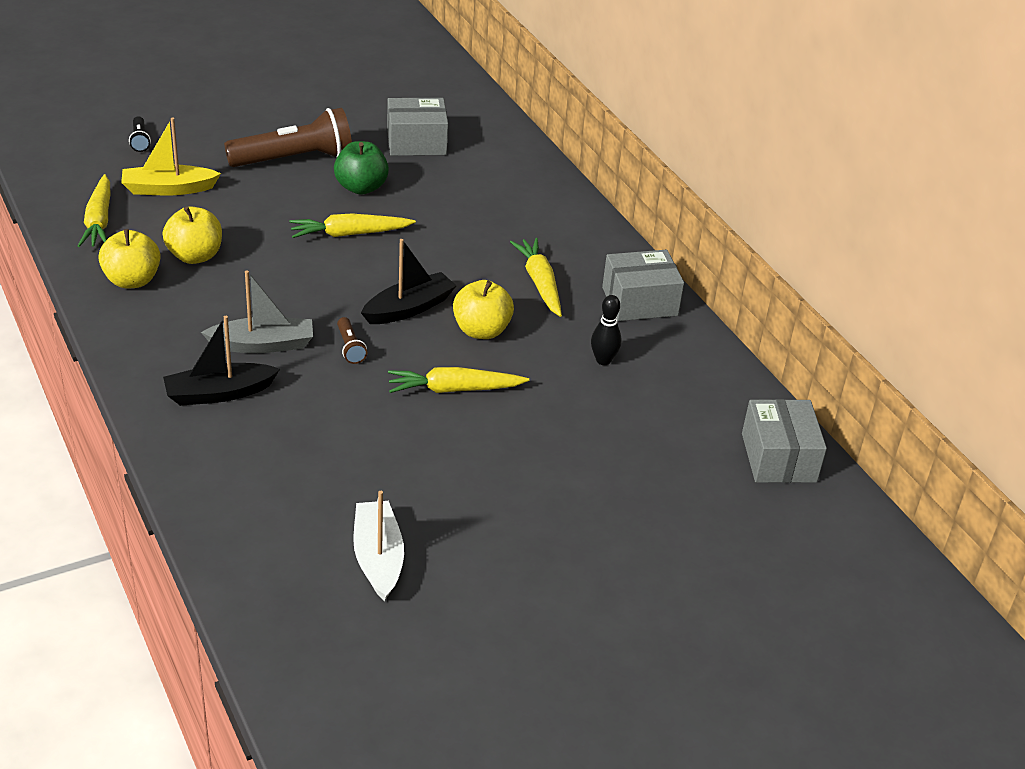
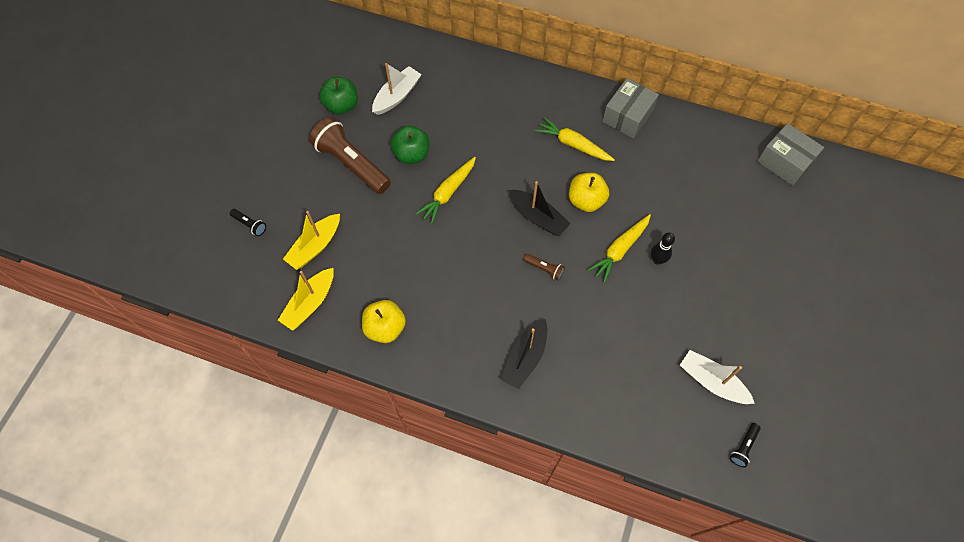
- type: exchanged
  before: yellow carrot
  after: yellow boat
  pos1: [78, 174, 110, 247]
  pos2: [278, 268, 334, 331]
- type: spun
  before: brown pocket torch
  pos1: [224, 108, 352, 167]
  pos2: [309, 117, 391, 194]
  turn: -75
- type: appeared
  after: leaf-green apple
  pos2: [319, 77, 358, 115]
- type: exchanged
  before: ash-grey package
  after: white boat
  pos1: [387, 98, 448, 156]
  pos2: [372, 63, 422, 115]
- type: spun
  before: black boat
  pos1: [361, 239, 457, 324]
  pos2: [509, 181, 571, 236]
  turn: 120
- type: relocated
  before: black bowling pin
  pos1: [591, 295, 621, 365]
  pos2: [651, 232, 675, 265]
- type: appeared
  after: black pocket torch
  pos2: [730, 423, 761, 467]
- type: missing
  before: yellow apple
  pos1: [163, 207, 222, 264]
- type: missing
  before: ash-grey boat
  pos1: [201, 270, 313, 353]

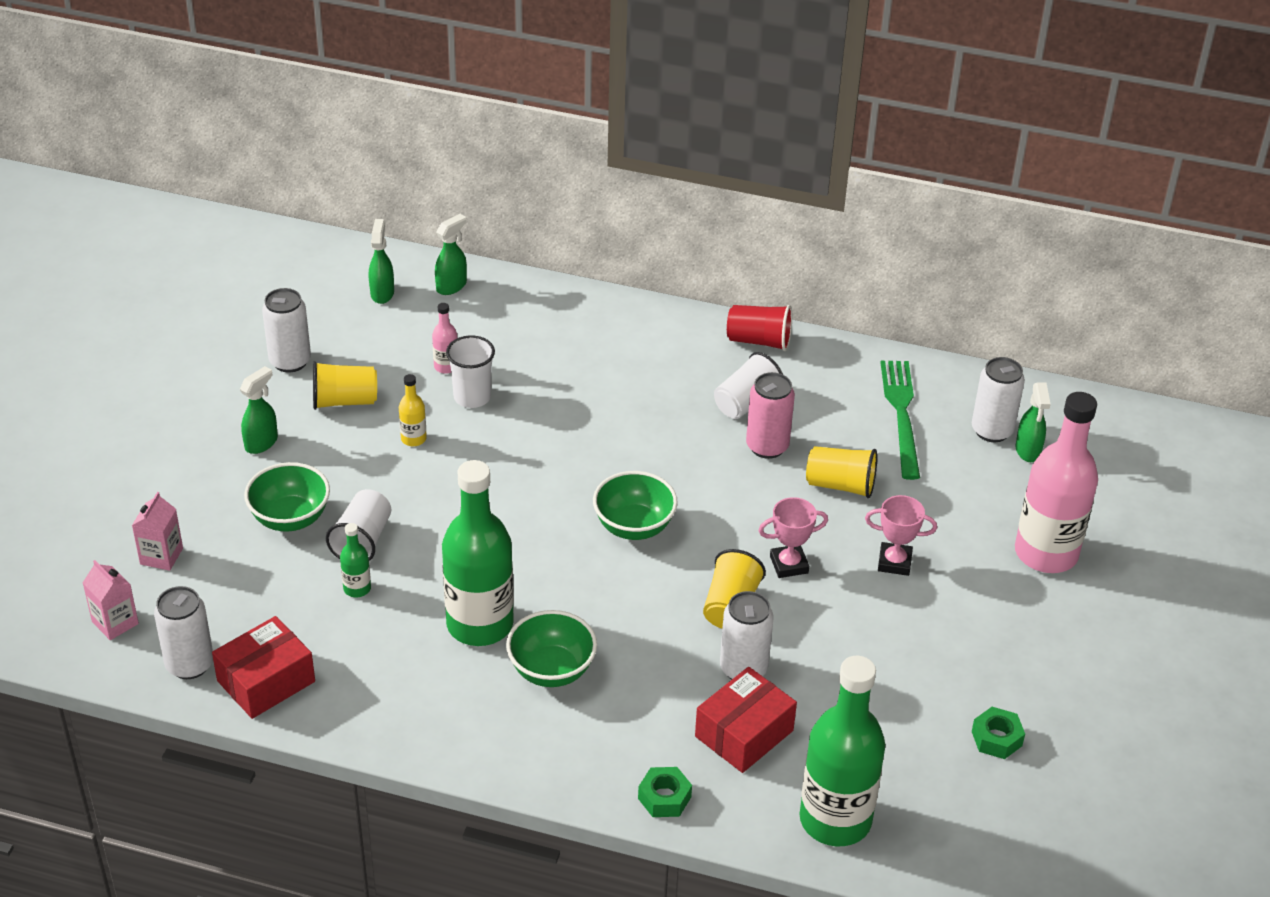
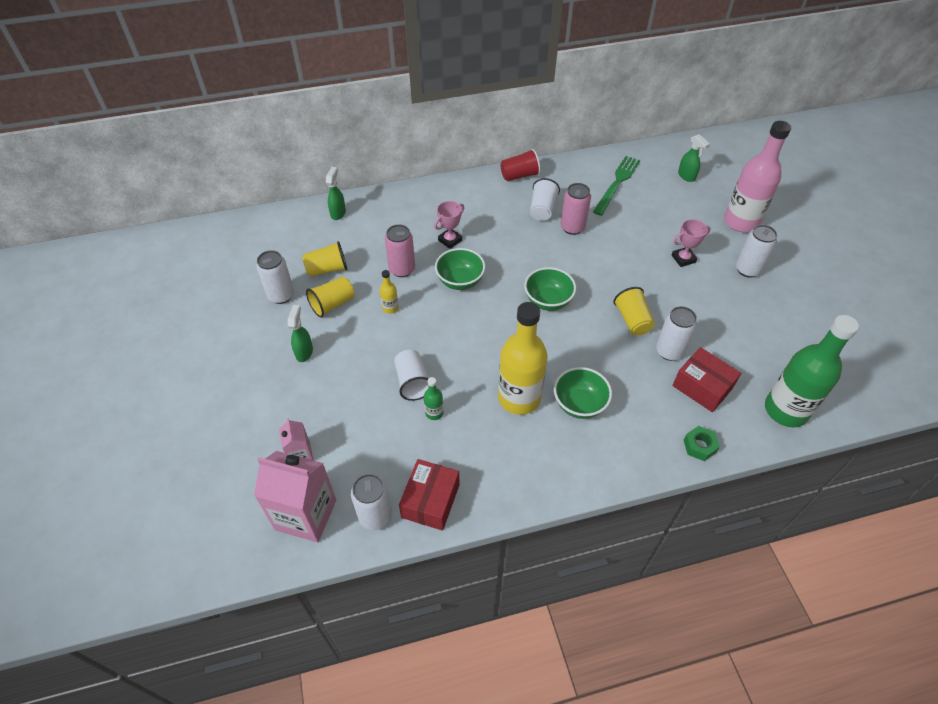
- type: size
  before: rosy carton
  pos1: [83, 560, 139, 640]
  pos2: [254, 451, 336, 542]
  scale: 1.95
- type: relocated
  before: yellow cup
  pos1: [806, 446, 877, 498]
  pos2: [302, 241, 347, 277]
- type: exchanged
  before: white cup
  after: rosy soda can
  pos1: [446, 335, 495, 408]
  pos2: [385, 224, 415, 277]
- type: relocated
  before: rosy trophy
  pos1: [759, 497, 828, 578]
  pos2: [434, 201, 464, 249]
- type: relocated
  before: leaf-green bowl
  pos1: [244, 462, 330, 532]
  pos2: [435, 248, 486, 290]
- type: colour
  before: leaf-green drink bottle
  after: yellow drink bottle
  pos1: [442, 460, 514, 646]
  pos2: [498, 302, 548, 415]
- type: spun
  before: leaf-green fork
  pos1: [880, 361, 920, 480]
  pos2: [593, 156, 640, 216]
  turn: 60
- type: spun
  before: scarlet package
  pos1: [695, 667, 797, 773]
  pos2: [672, 347, 741, 412]
  turn: -60
- type: relocated
  before: white soda can
  pos1: [972, 357, 1025, 442]
  pos2: [736, 225, 777, 278]
- type: missing
  before: leaf-green sprayer
  pos1: [369, 219, 394, 304]
- type: missing
  before: rosy drink bottle
  pos1: [432, 303, 457, 374]
- type: missing
  before: leaf-green hex nut
  pos1: [972, 707, 1025, 759]

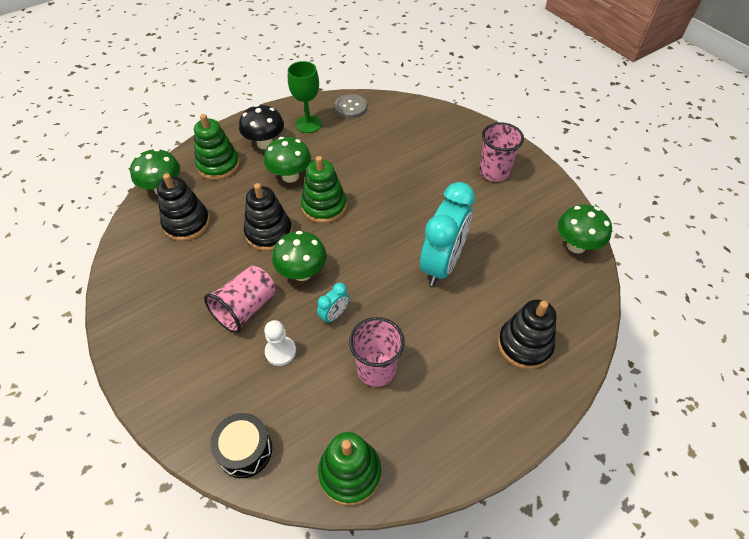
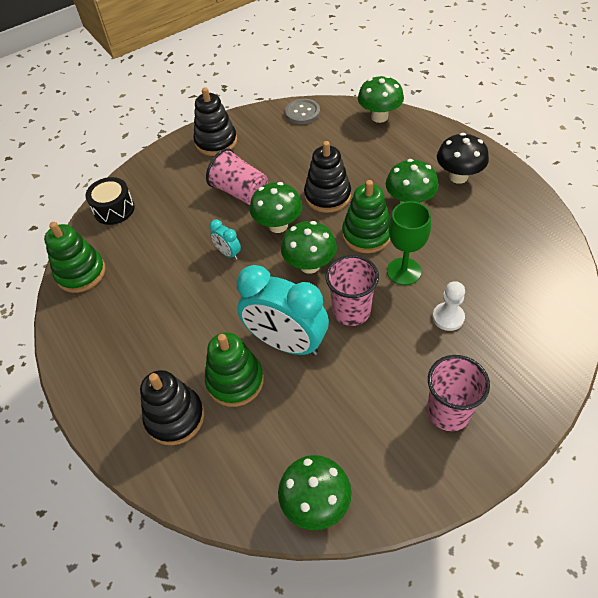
- type: relocated
  before: black ring stacker
  pos1: [157, 173, 210, 241]
  pos2: [193, 87, 237, 156]
- type: relocated
  before: leaf-green ring stacker
  pos1: [194, 114, 240, 180]
  pos2: [205, 332, 264, 407]
- type: appeared
  after: leaf-green fungus
  pos2: [281, 221, 337, 274]
- type: relocated
  before: ash-grey button
  pos1: [334, 94, 367, 118]
  pos2: [285, 99, 320, 124]
- type: relocated
  before: rosy cup
  pos1: [349, 317, 405, 387]
  pos2: [325, 255, 379, 326]
- type: relocated
  before: leaf-green chalice
  pos1: [288, 61, 322, 133]
  pos2: [387, 201, 431, 285]
- type: relocated
  before: white pawn
  pos1: [264, 320, 296, 366]
  pos2: [432, 281, 465, 331]

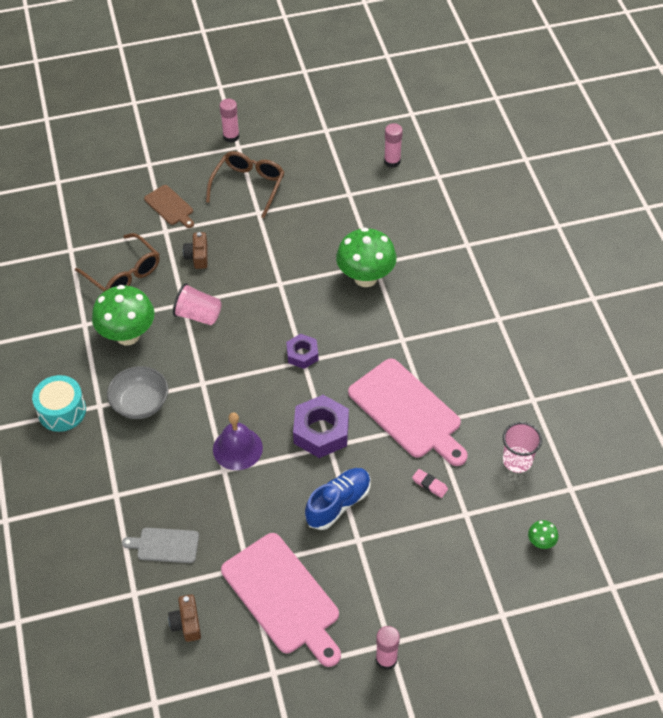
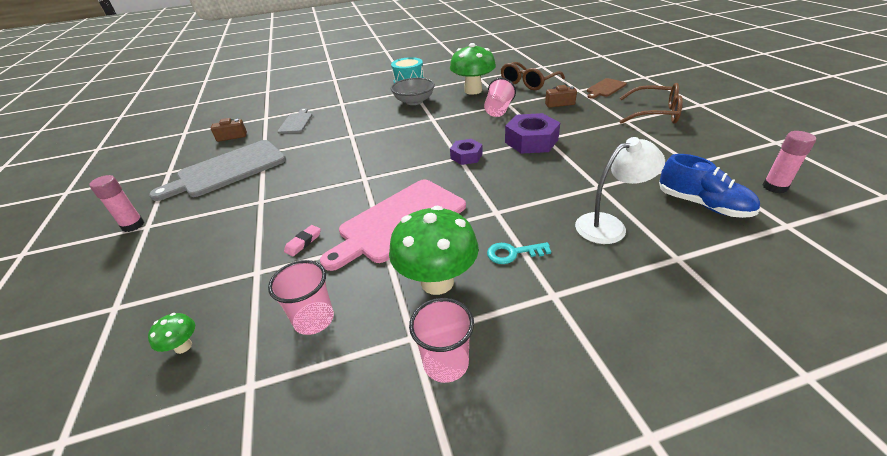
- type: colour
  before: rosy bread board
  after: ash-grey bread board
  pos1: [221, 533, 341, 667]
  pos2: [149, 140, 286, 201]
- type: relocated
  before: leaf-green fungus
  pos1: [336, 227, 396, 287]
  pos2: [389, 206, 479, 295]
- type: appeared
  after: rosy cup
  pos2: [409, 298, 474, 383]
- type: appeared
  after: teal door key
  pos2: [487, 242, 551, 264]
- type: relocated
  before: royal purple hex nut
  pos1: [293, 395, 349, 458]
  pos2: [505, 113, 560, 154]
- type: appeared
  after: white desk lamp
  pos2: [575, 137, 665, 244]
- type: relocated
  before: royal blue shoe
  pos1: [305, 468, 371, 530]
  pos2: [659, 154, 760, 218]
- type: missing
  before: royal purple bell
  pos1: [213, 412, 263, 470]
- type: missing
  before: rosy glue
  pos1: [220, 99, 240, 143]

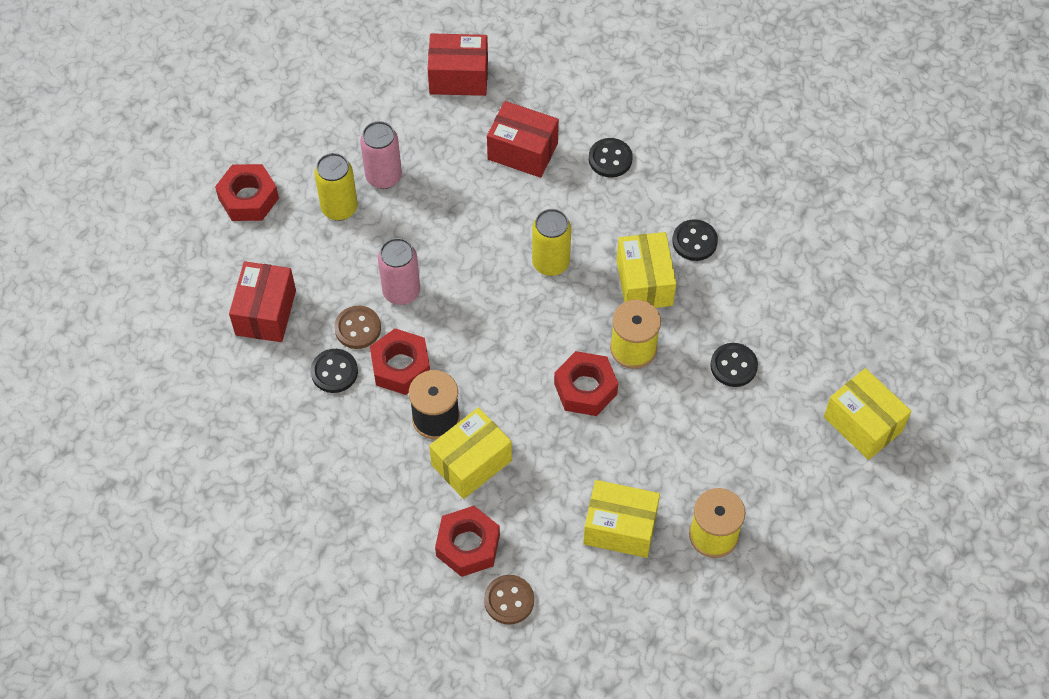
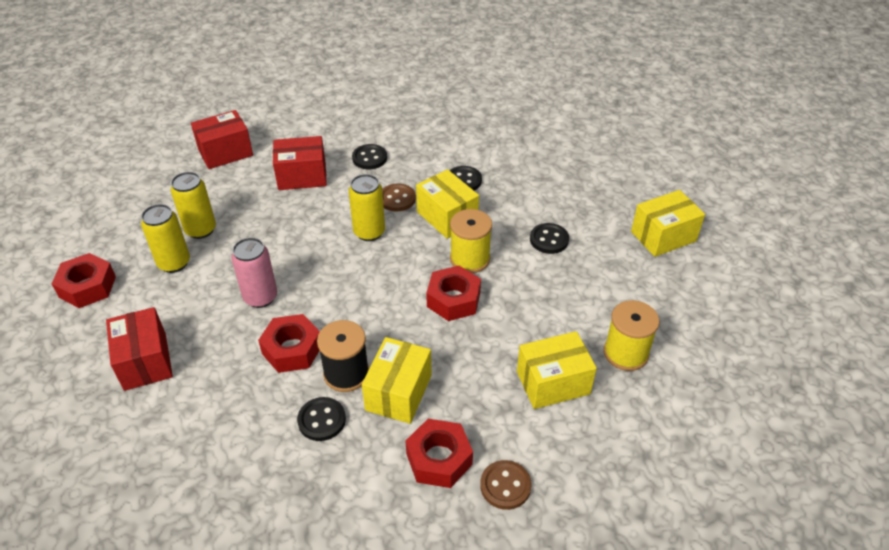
- type: colour
  before: rosy soda can
  after: yellow soda can
  pos1: [360, 121, 402, 189]
  pos2: [171, 172, 216, 239]
- type: relocated
  before: black button
  pos1: [311, 349, 358, 393]
  pos2: [297, 397, 346, 441]
- type: relocated
  before: brown button
  pos1: [334, 306, 381, 349]
  pos2: [382, 183, 416, 212]
- type: spun
  before: yellow package
  pos1: [824, 368, 912, 460]
  pos2: [631, 190, 705, 257]
  turn: -45

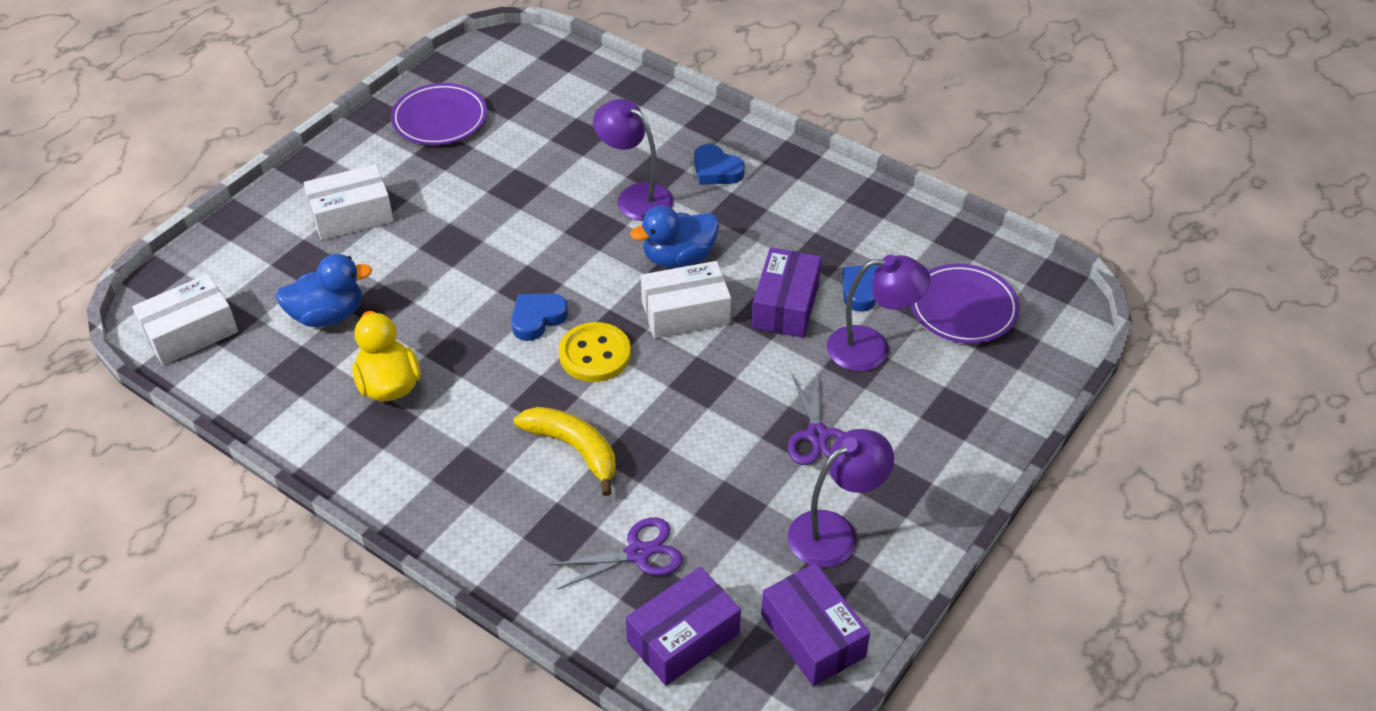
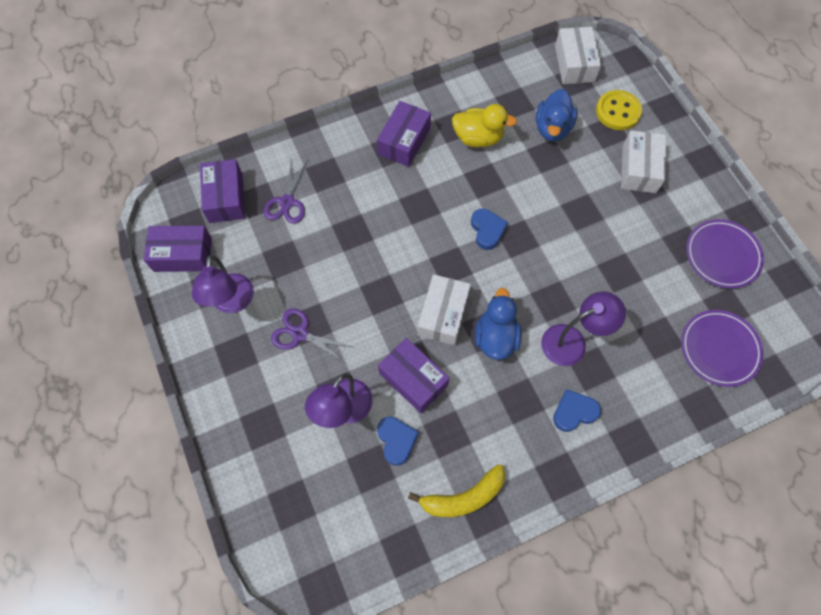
- type: appeared
  after: royal purple package
  pos2: [377, 101, 431, 167]
- type: relocated
  before: yellow banana fruit
  pos1: [514, 407, 615, 496]
  pos2: [408, 464, 505, 517]
- type: relocated
  before: yellow button
  pos1: [559, 322, 631, 382]
  pos2: [596, 90, 642, 130]
- type: relocated
  before: royal purple flat dish
  pos1: [911, 264, 1020, 343]
  pos2: [681, 310, 763, 387]

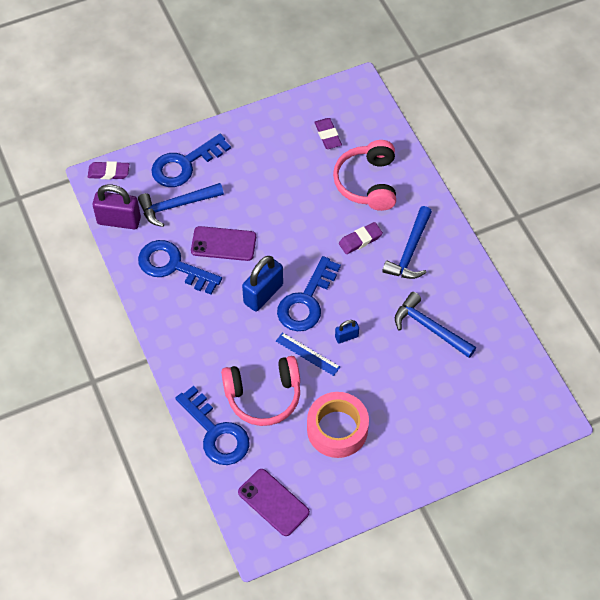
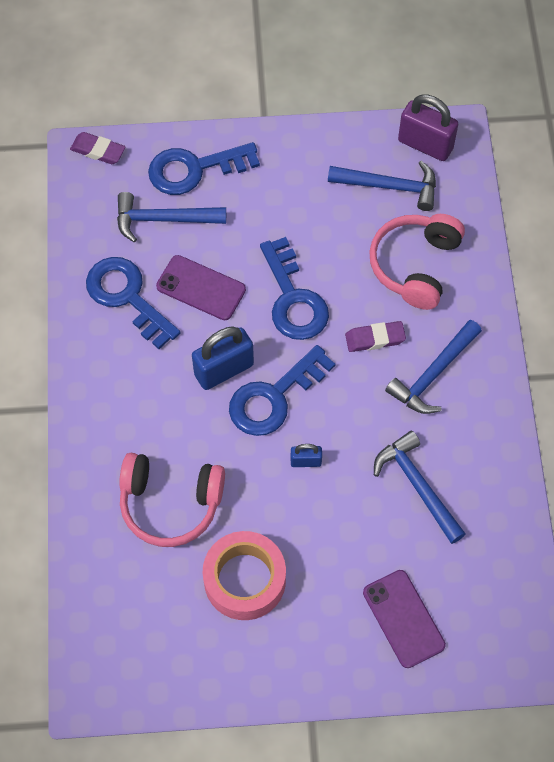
- type: relocated
  before: royal blue door key
  pos1: [175, 386, 250, 465]
  pos2: [260, 237, 329, 340]
- type: exchanged
  before: royal purple gum eraser
  after: royal blue claw hammer
  pos1: [314, 118, 342, 149]
  pos2: [328, 161, 436, 211]
- type: relocated
  before: royal purple phone
  pos1: [238, 469, 310, 536]
  pos2: [363, 570, 446, 668]
- type: relocated
  before: royal purple padlock
  pos1: [93, 185, 141, 229]
  pos2: [398, 95, 458, 161]
- type: missing
  before: royal blue ruler
  pos1: [276, 332, 340, 376]

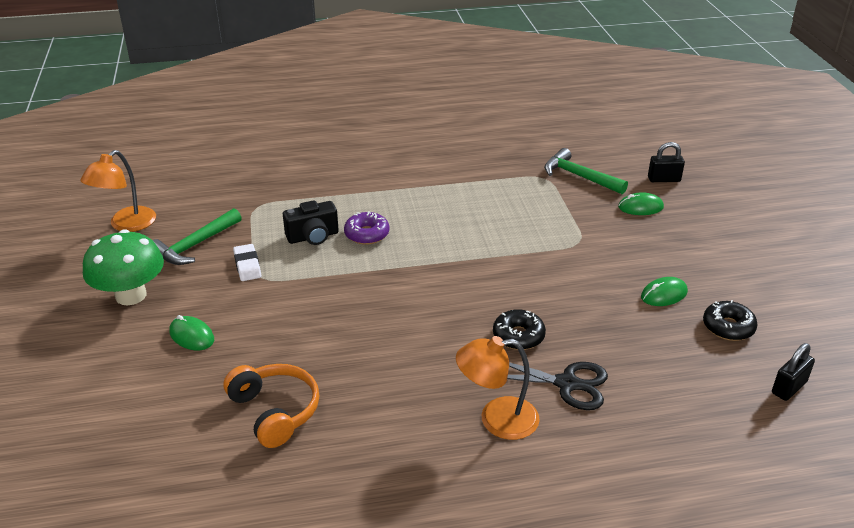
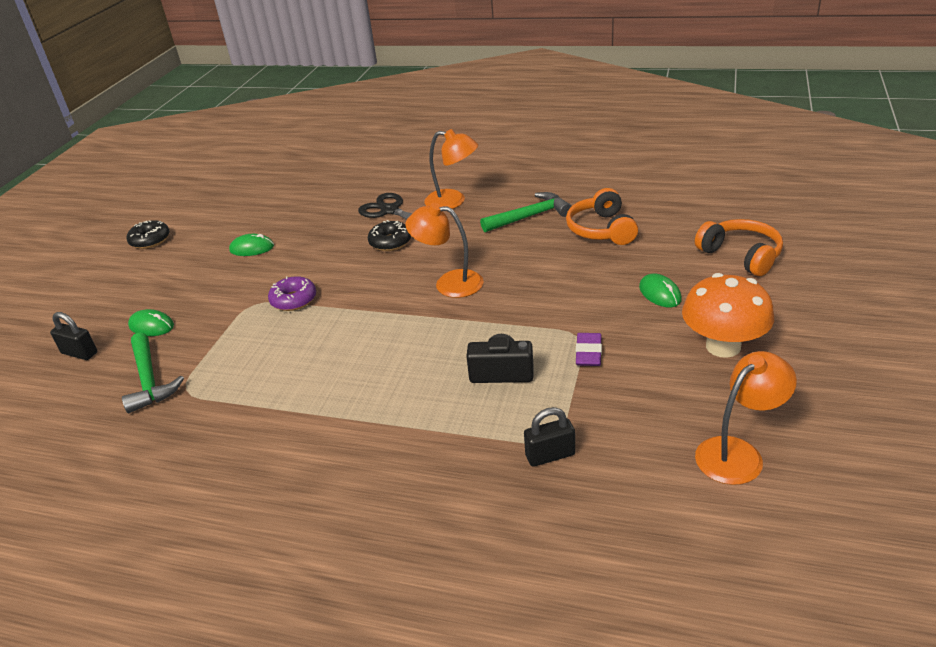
- type: relocated
  before: black donut
  pos1: [703, 300, 758, 341]
  pos2: [126, 220, 170, 249]
- type: relocated
  before: royal purple donut
  pos1: [344, 211, 389, 245]
  pos2: [268, 276, 316, 311]
- type: appeared
  after: orange desk lamp
  pos2: [405, 203, 484, 298]
- type: relocated
  before: leaf-green claw hammer
  pos1: [153, 208, 242, 265]
  pos2: [480, 192, 572, 232]
- type: relocated
  before: black padlock
  pos1: [772, 343, 815, 401]
  pos2: [524, 407, 575, 467]
- type: colour
  before: white gum eraser
  after: royal purple gum eraser
  pos1: [233, 244, 261, 281]
  pos2: [576, 333, 602, 366]
- type: colour
  before: leaf-green fungus
  after: orange fungus
  pos1: [83, 229, 164, 305]
  pos2: [682, 273, 774, 358]
- type: appeared
  after: orange headphones
  pos2: [695, 219, 783, 276]

